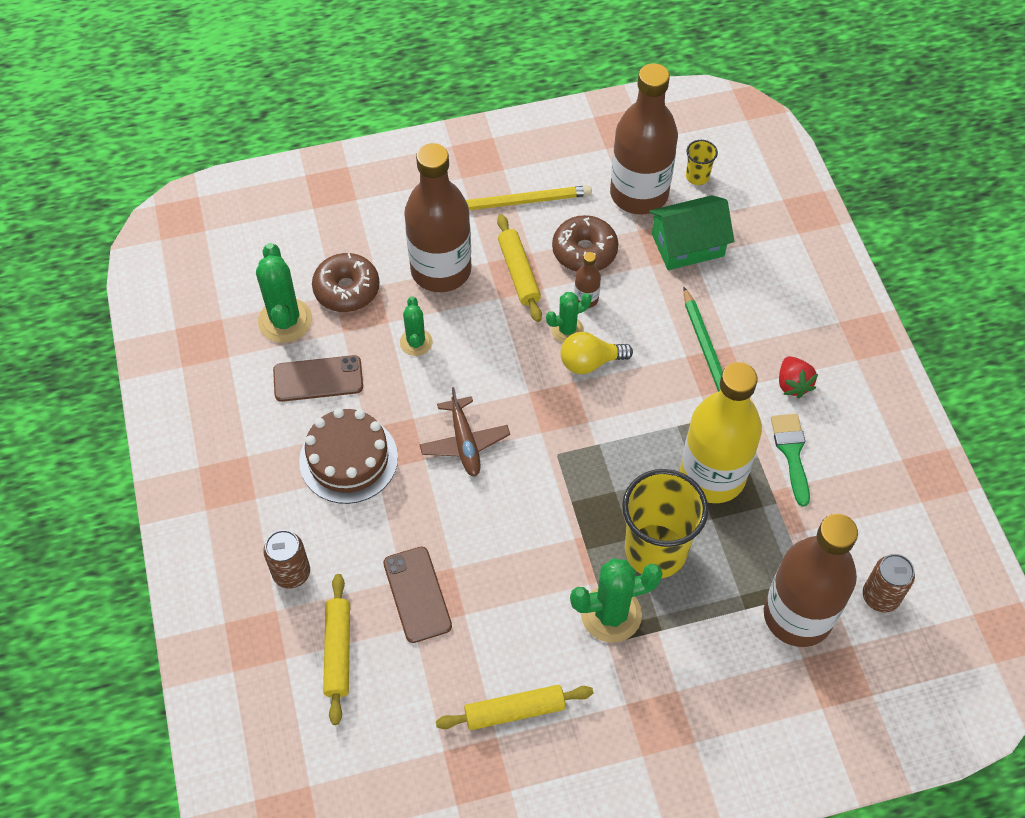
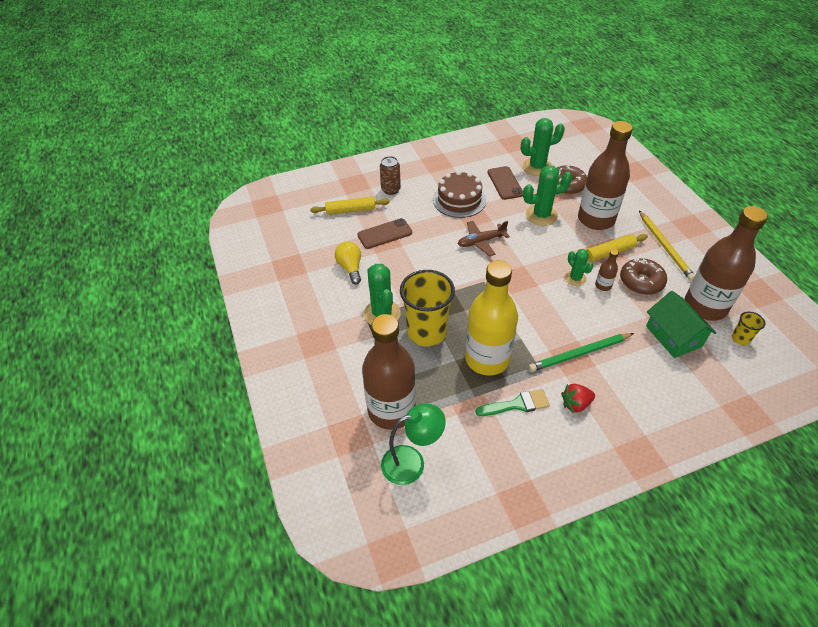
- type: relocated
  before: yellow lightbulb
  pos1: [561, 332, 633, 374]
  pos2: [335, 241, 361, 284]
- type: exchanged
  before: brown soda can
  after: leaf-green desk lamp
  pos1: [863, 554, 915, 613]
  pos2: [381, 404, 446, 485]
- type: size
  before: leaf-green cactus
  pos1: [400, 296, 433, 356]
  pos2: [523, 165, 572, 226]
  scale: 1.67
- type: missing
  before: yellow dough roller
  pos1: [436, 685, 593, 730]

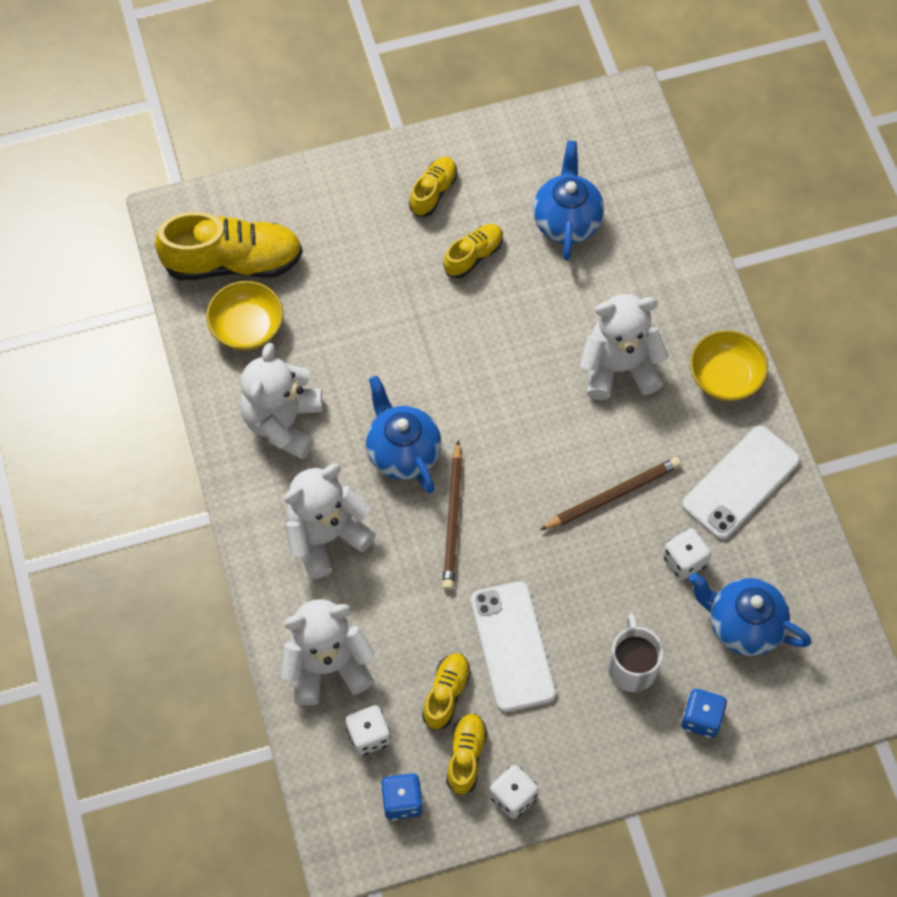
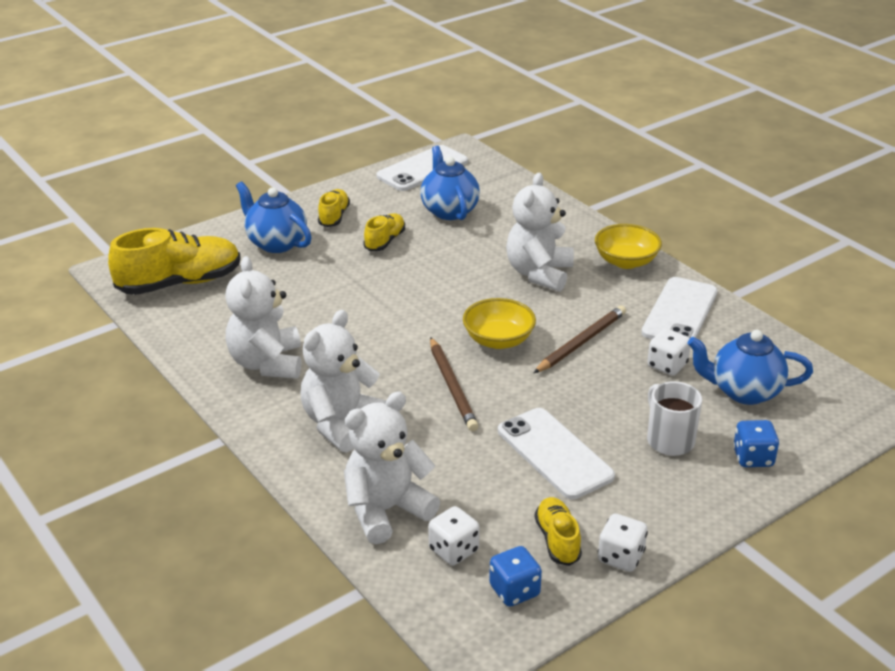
- type: relocated
  before: royal blue teapot
  pos1: [366, 376, 441, 493]
  pos2: [236, 181, 312, 253]
- type: appeared
  after: white phone
  pos2: [377, 145, 468, 191]
- type: relocated
  before: yellow bowl
  pos1: [206, 281, 283, 350]
  pos2: [463, 298, 536, 349]
- type: spun
  before: white stuffed bear
  pos1: [580, 294, 669, 400]
  pos2: [506, 173, 574, 292]
  turn: -45
- type: missing
  before: yellow shoe
  pos1: [422, 653, 471, 730]

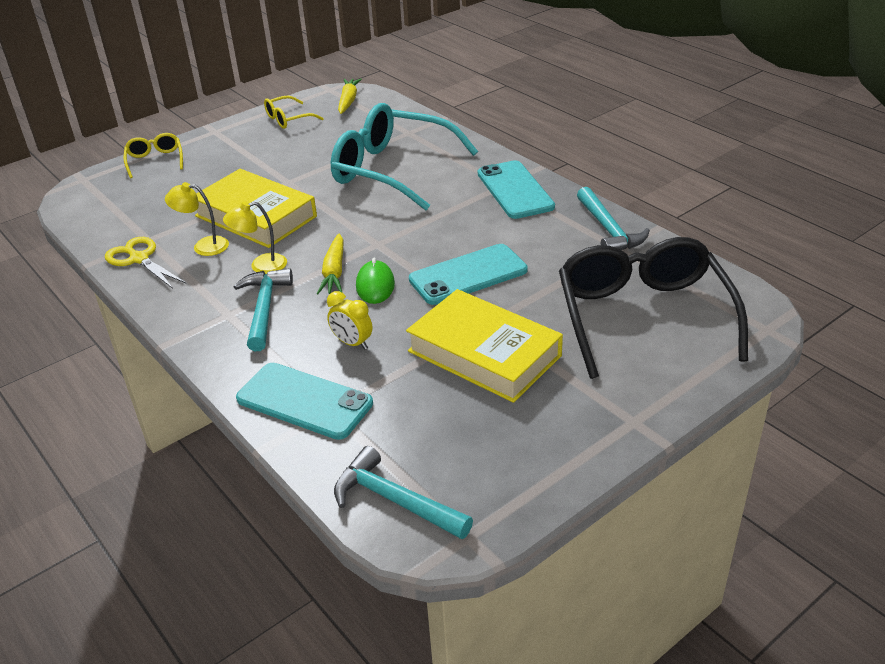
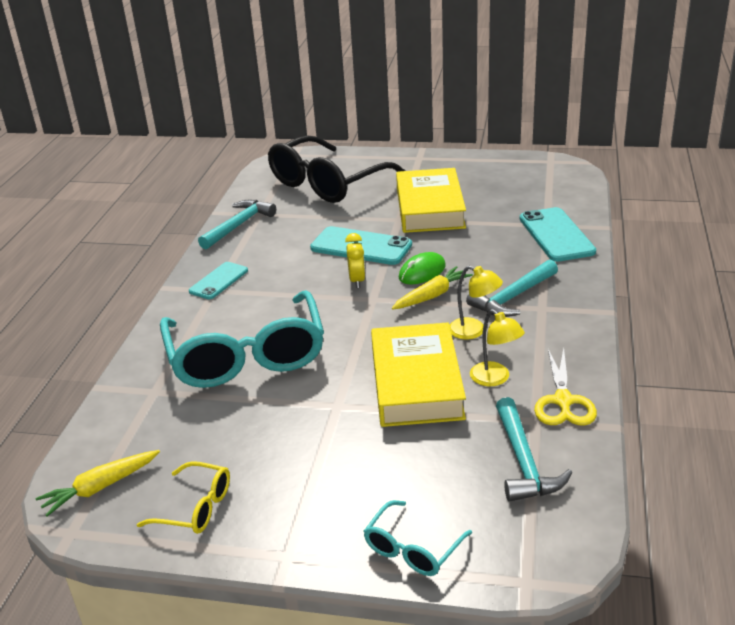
- type: size
  before: teal phone
  pos1: [478, 160, 555, 219]
  pos2: [189, 262, 248, 299]
  scale: 0.62
- type: relocated
  before: yellow clock
  pos1: [327, 291, 373, 350]
  pos2: [345, 233, 365, 288]
- type: colour
  before: yellow eyeglasses
  after: teal eyeglasses
  pos1: [124, 133, 183, 178]
  pos2: [364, 500, 472, 576]
- type: relocated
  before: teal claw hammer
  pos1: [334, 446, 473, 539]
  pos2: [496, 397, 572, 502]

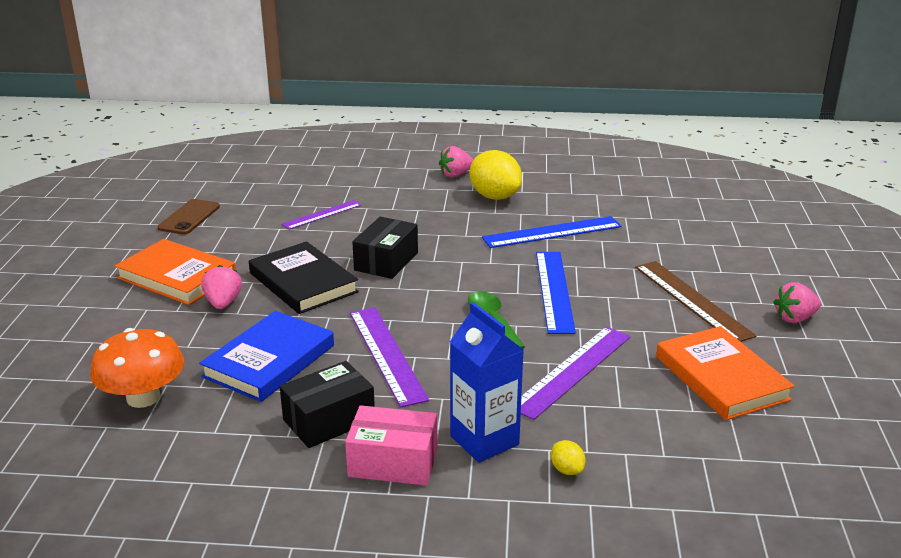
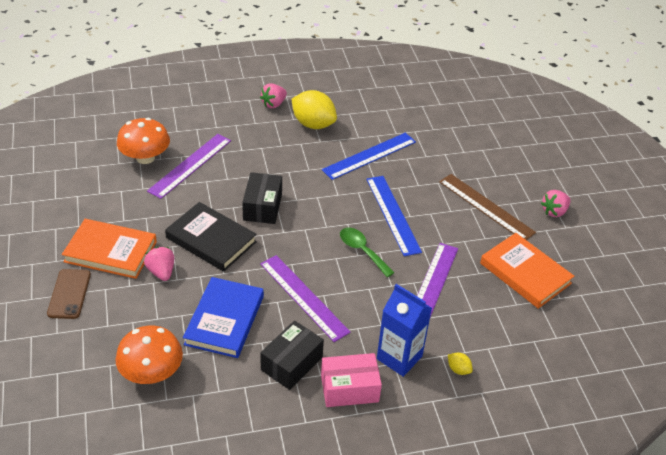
- type: relocated
  before: brown phone
  pos1: [158, 199, 220, 235]
  pos2: [47, 269, 91, 319]
- type: appeared
  after: orange fungus
  pos2: [117, 118, 170, 164]
- type: size
  before: royal purple ruler
  pos1: [282, 200, 361, 230]
  pos2: [147, 134, 231, 199]
  scale: 1.61

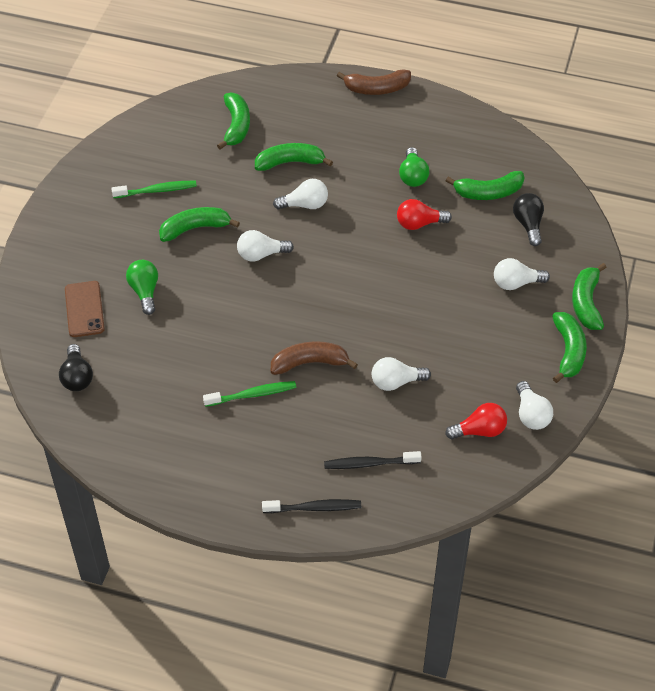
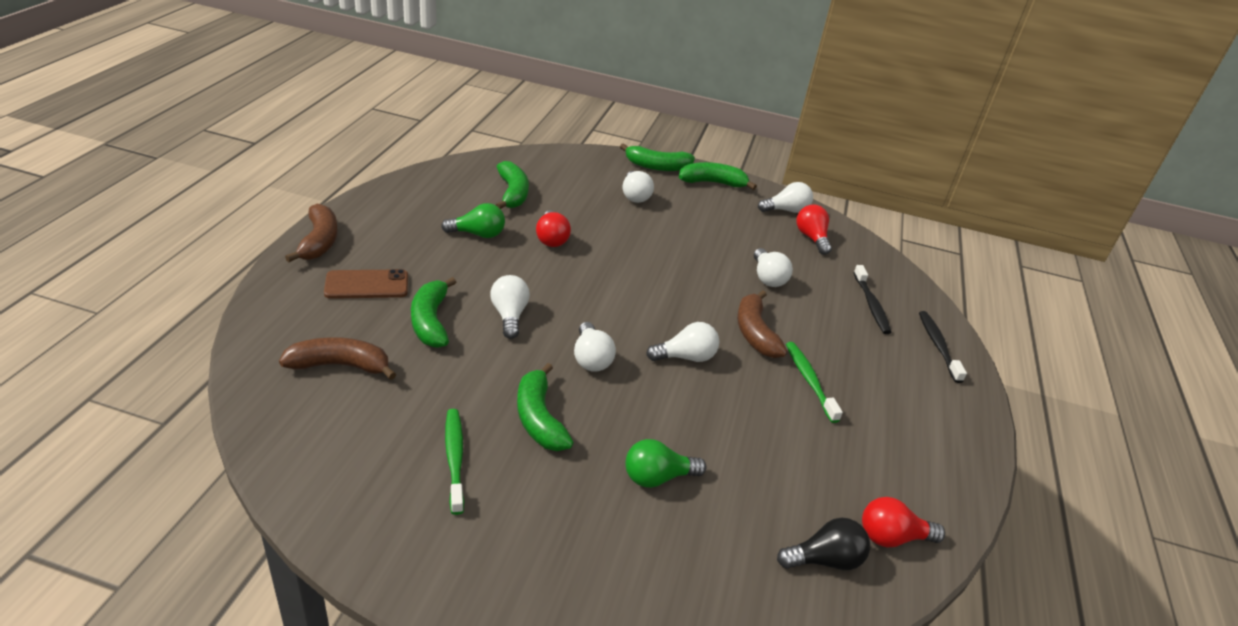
- type: colour
  before: leaf-green banana fruit
  after: brown banana fruit
  pos1: [217, 92, 250, 150]
  pos2: [279, 337, 396, 380]
- type: relocated
  before: brown phone
  pos1: [65, 281, 105, 337]
  pos2: [324, 269, 408, 299]
- type: appeared
  after: white lightbulb
  pos2: [646, 322, 719, 362]
- type: appeared
  after: scarlet lightbulb
  pos2: [862, 497, 945, 547]
- type: missing
  before: black lightbulb
  pos1: [513, 193, 544, 246]

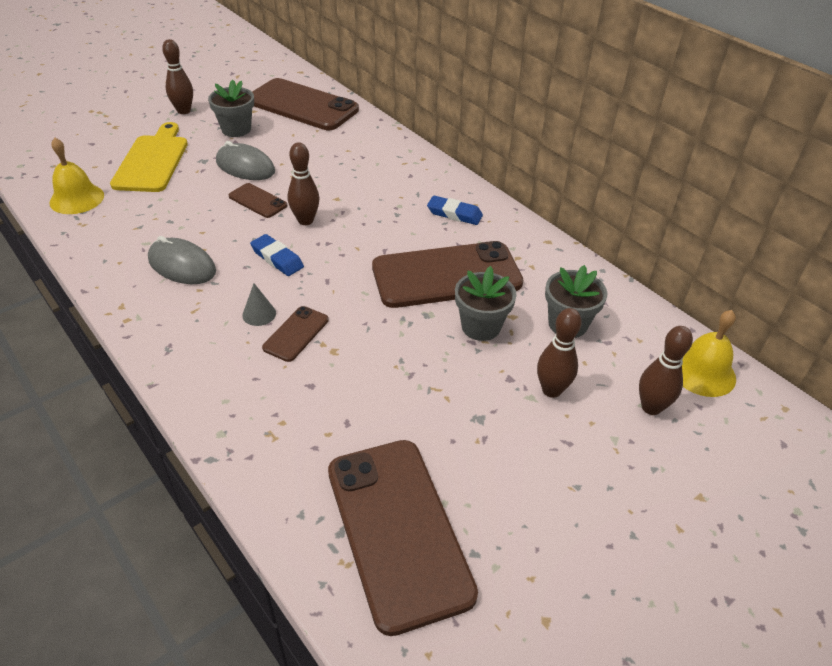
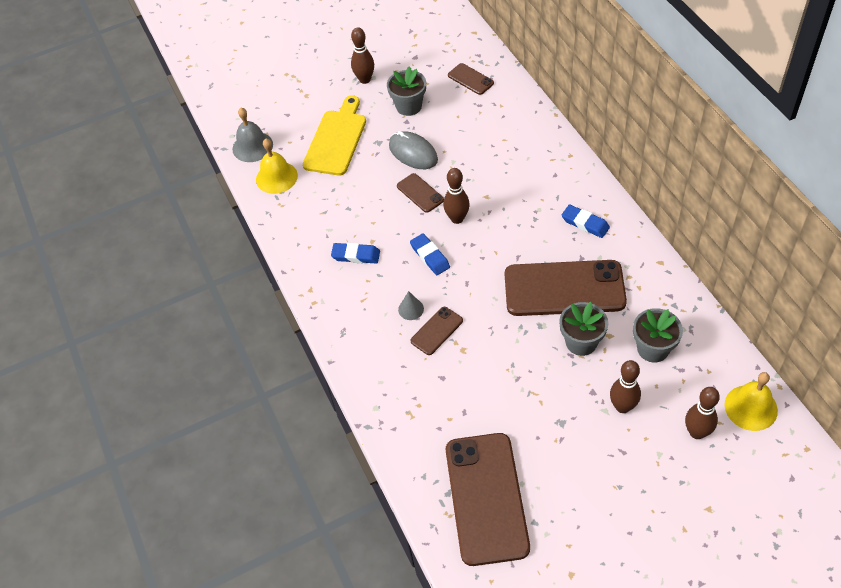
- type: appeared
  after: ash-grey bell
  pos2: [232, 108, 273, 162]
- type: exchanged
  before: ash-grey mouse
  after: royal blue gum eraser
  pos1: [148, 236, 216, 284]
  pos2: [331, 243, 380, 263]
- type: size
  before: brown phone
  pos1: [252, 78, 359, 130]
  pos2: [448, 63, 494, 95]
  scale: 0.46

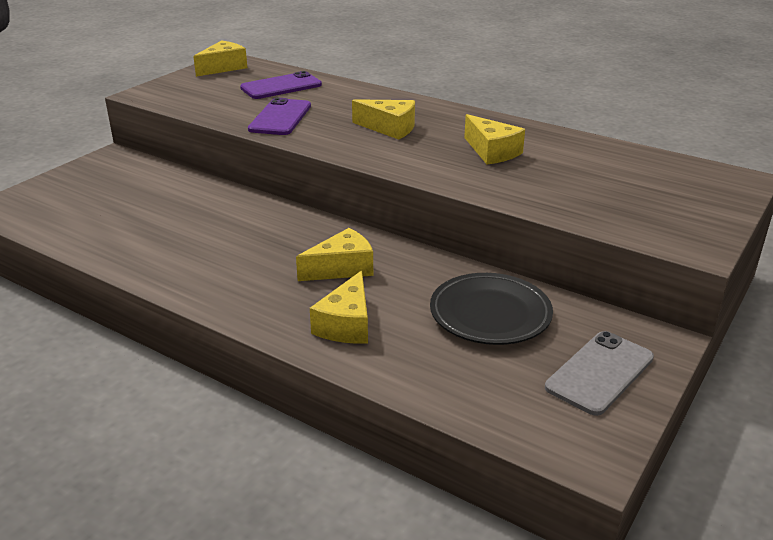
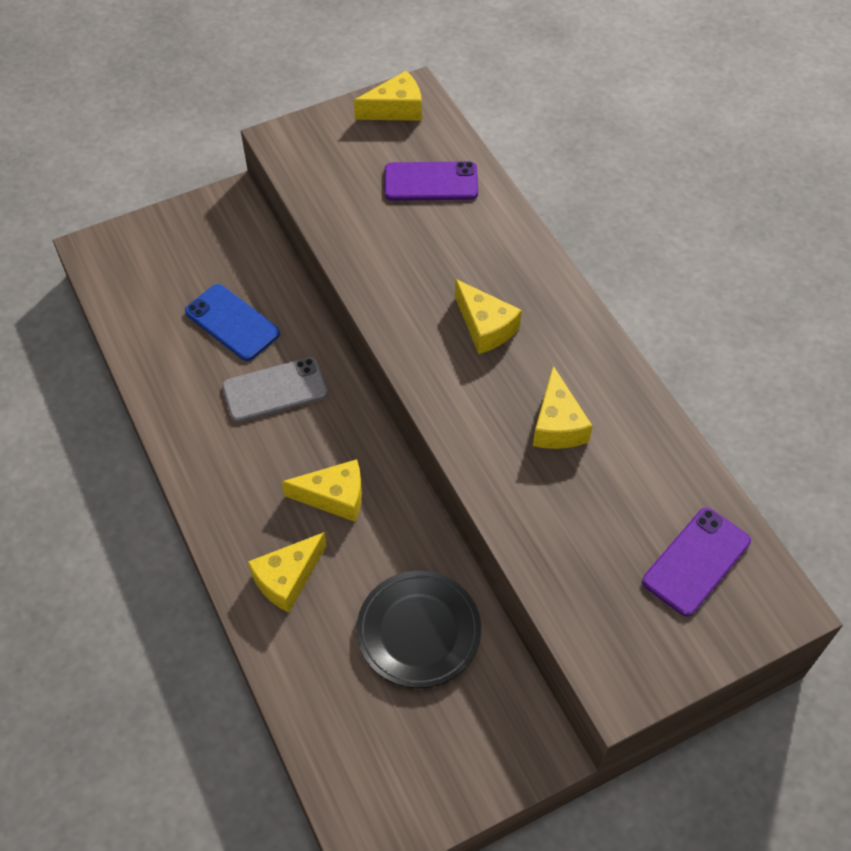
- type: appeared
  after: royal blue phone
  pos2: [185, 284, 280, 361]
- type: relocated
  before: ash-grey phone
  pos1: [545, 331, 654, 416]
  pos2: [222, 357, 327, 422]
- type: relocated
  before: royal purple phone
  pos1: [248, 98, 311, 135]
  pos2: [642, 508, 751, 617]

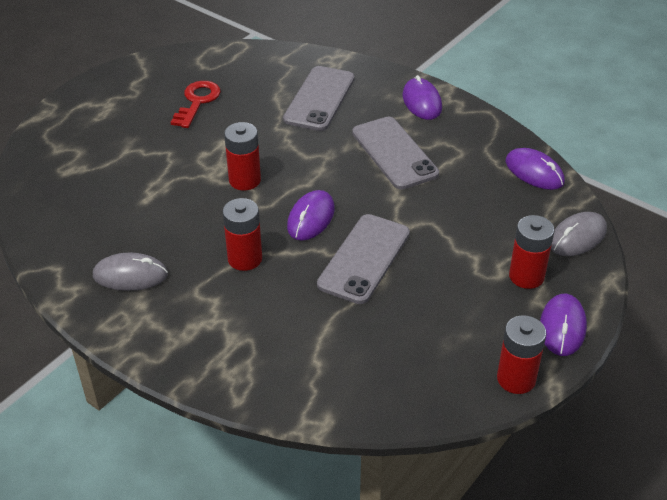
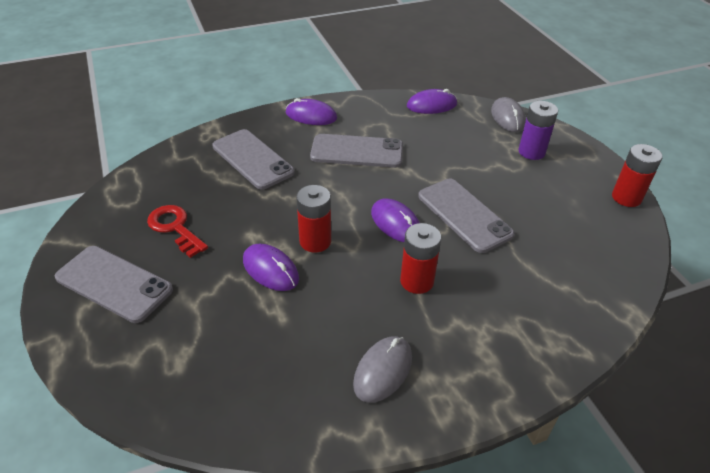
- type: appeared
  after: ash-grey phone
  pos2: [55, 246, 173, 323]
- type: relocated
  before: royal purple mouse
  pos1: [540, 294, 587, 356]
  pos2: [243, 244, 299, 291]
- type: colour
  before: scarlet power cell
  after: royal purple power cell
  pos1: [509, 215, 554, 289]
  pos2: [519, 101, 558, 160]

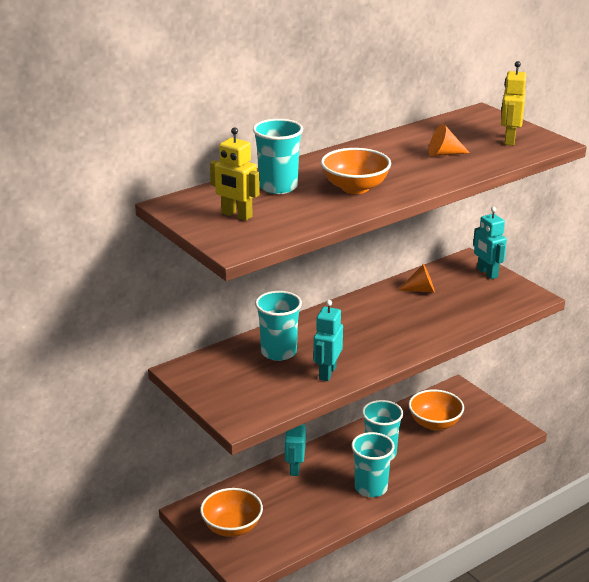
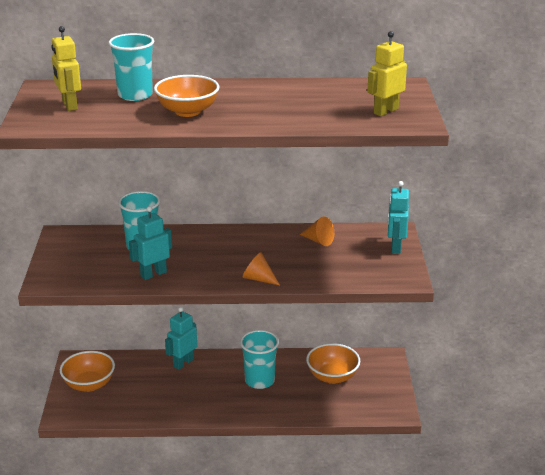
- type: relocated
  before: orange cone
  pos1: [429, 124, 470, 156]
  pos2: [243, 252, 280, 285]
- type: missing
  before: teal cup
  pos1: [351, 432, 395, 497]

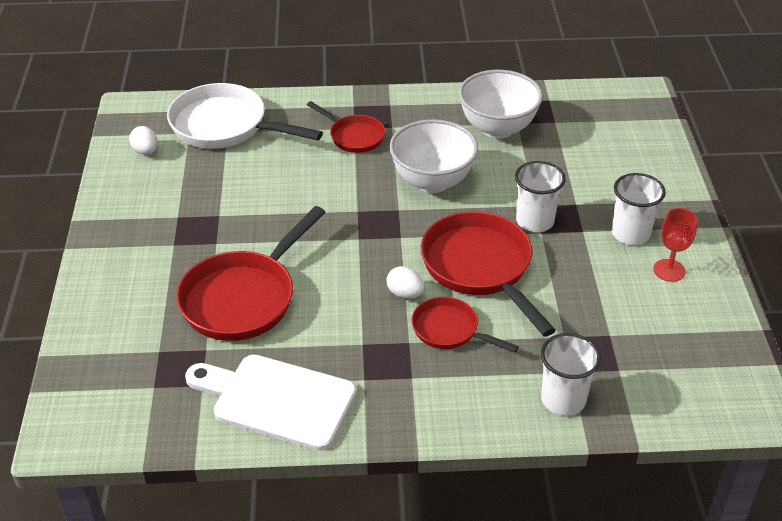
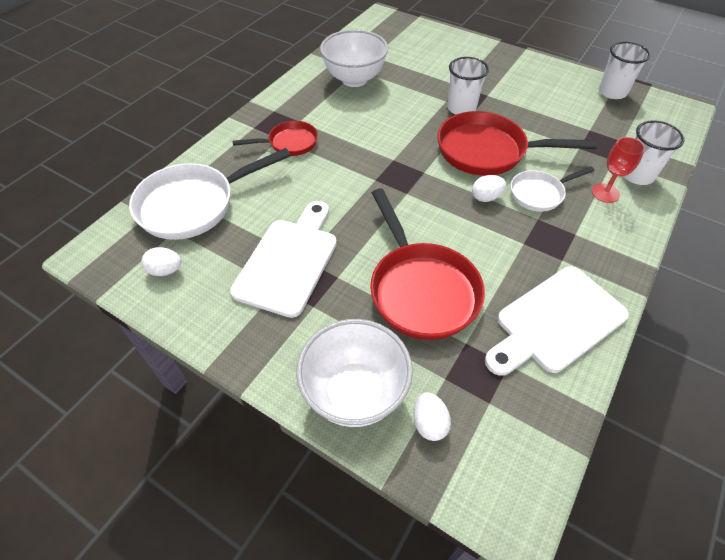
- type: appeared
  after: white bread board
  pos2: [230, 201, 337, 318]
- type: relocated
  before: white bowl
  pos1: [389, 119, 478, 193]
  pos2: [296, 319, 413, 427]
- type: appeared
  after: white egg shape
  pos2: [414, 392, 451, 441]
- type: colour
  before: scarlet pan
  after: white pan
  pos1: [412, 297, 519, 352]
  pos2: [511, 166, 594, 212]
- type: relocated
  before: scarlet chalice
  pos1: [653, 208, 697, 282]
  pos2: [592, 137, 645, 203]
- type: relocated
  before: white cup
  pos1: [612, 173, 666, 245]
  pos2: [598, 42, 651, 99]

